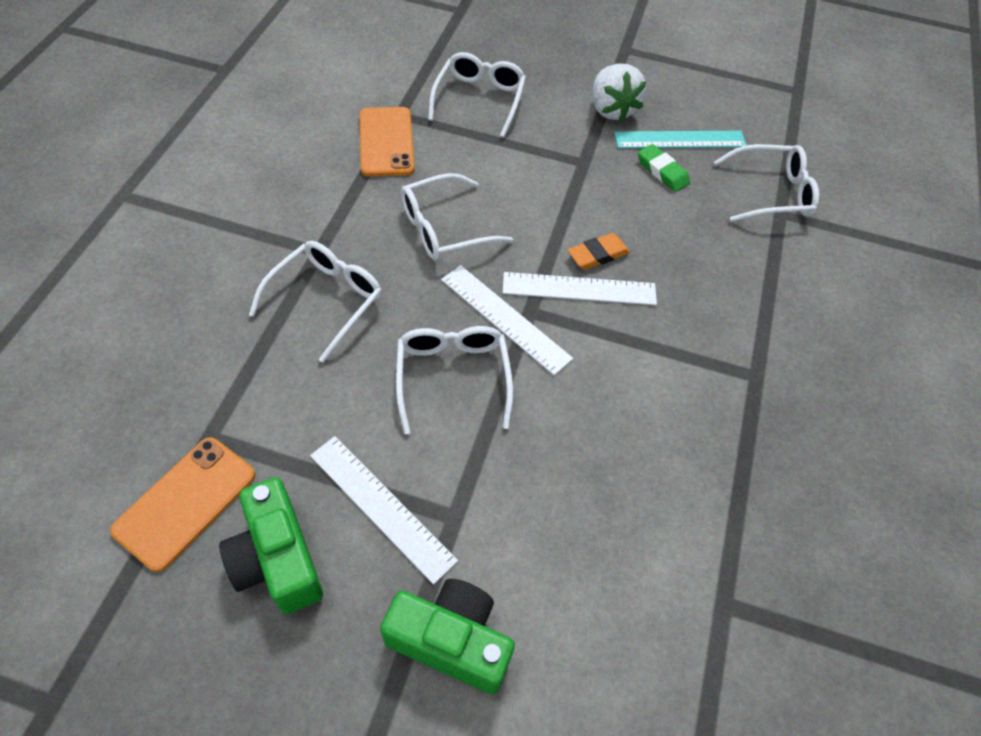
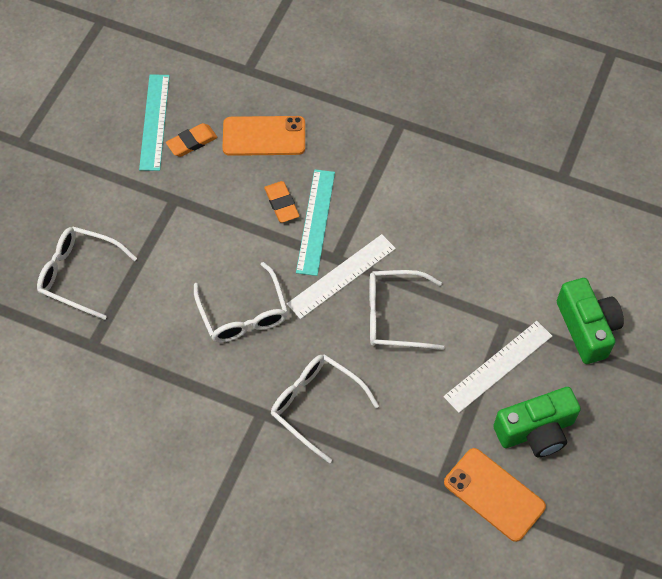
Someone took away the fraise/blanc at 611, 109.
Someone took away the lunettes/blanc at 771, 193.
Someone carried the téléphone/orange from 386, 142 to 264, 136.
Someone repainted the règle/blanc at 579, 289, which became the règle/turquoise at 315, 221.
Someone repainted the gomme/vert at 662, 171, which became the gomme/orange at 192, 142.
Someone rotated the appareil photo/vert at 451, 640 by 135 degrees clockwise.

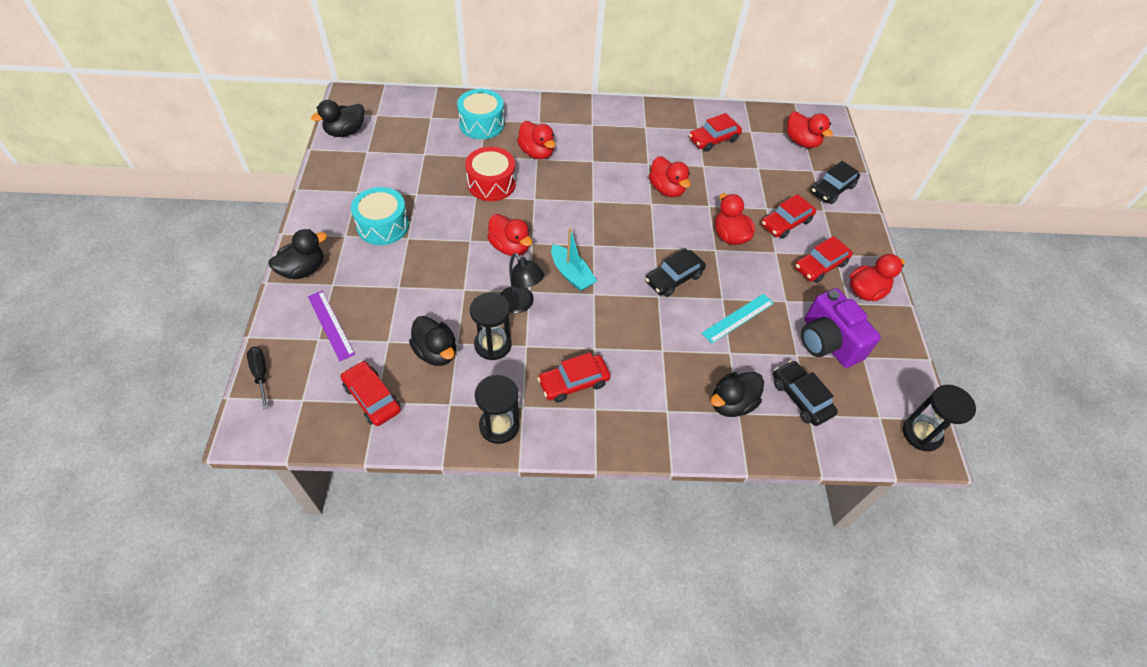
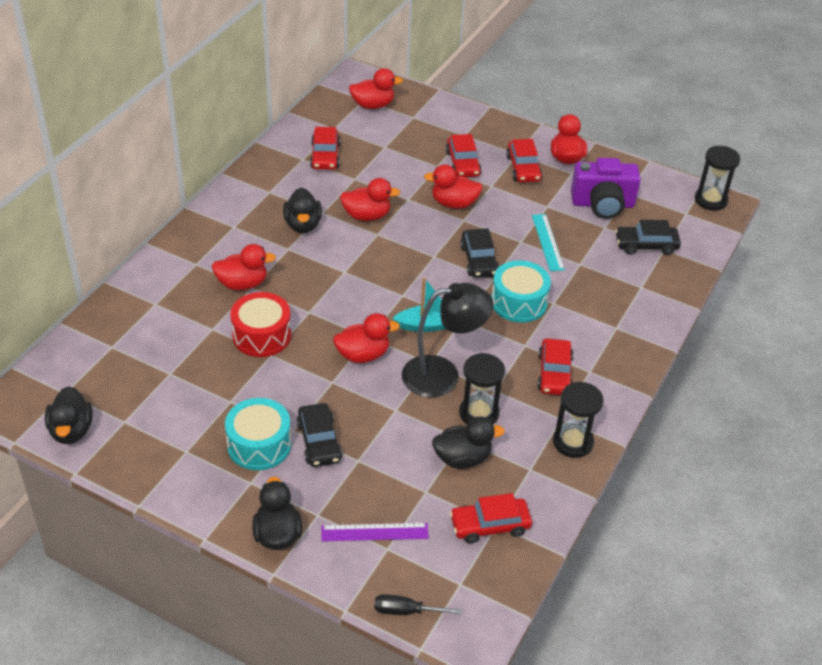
Someone carried the tambour/turquoise from 482, 124 to 519, 302.
Someone carried the canard/noir from 731, 403 to 303, 225.
Someone carried the voiture/noir from 832, 189 to 319, 442.
Someone scaled the lampe/noir at 521, 304 by 1.51.

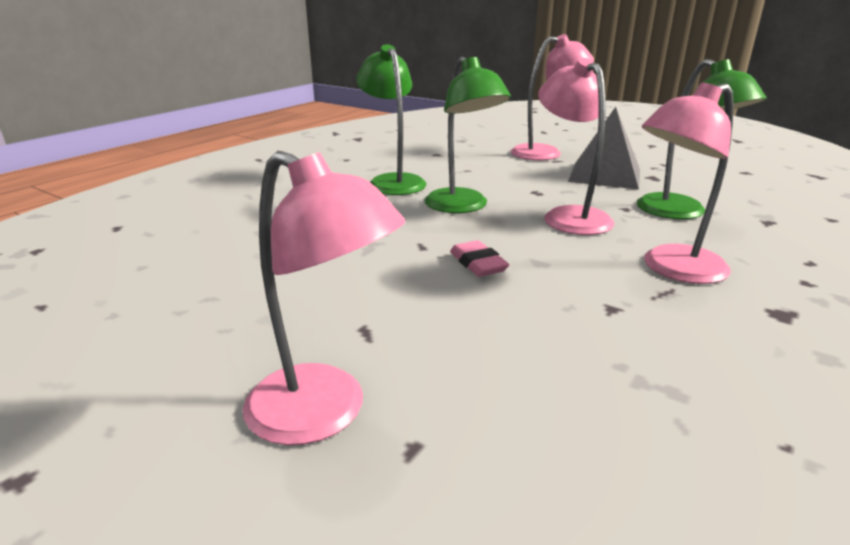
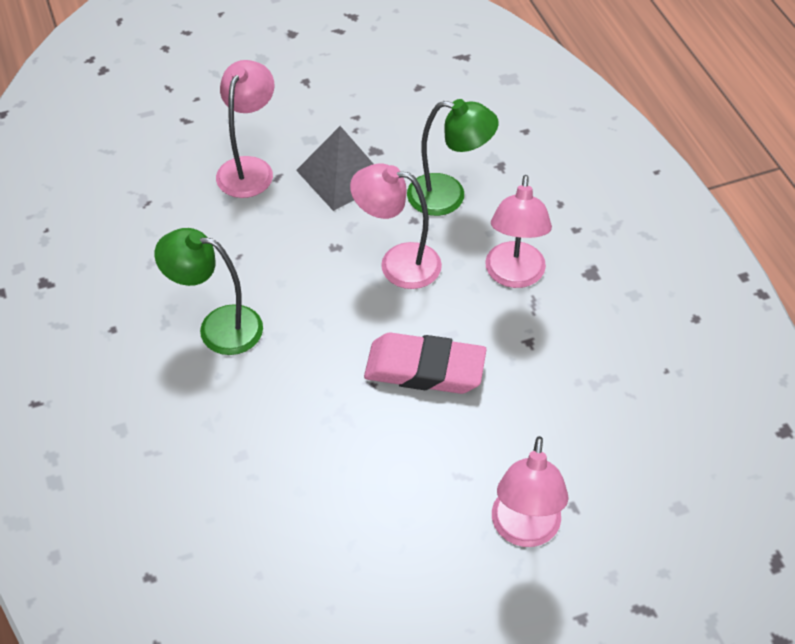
Someone took away the lampe/vert at 462, 207.
Someone rotated the lampe/rose at 324, 414 by 120 degrees clockwise.
Someone scaled the gomme/rose at 478, 263 by 2.04.

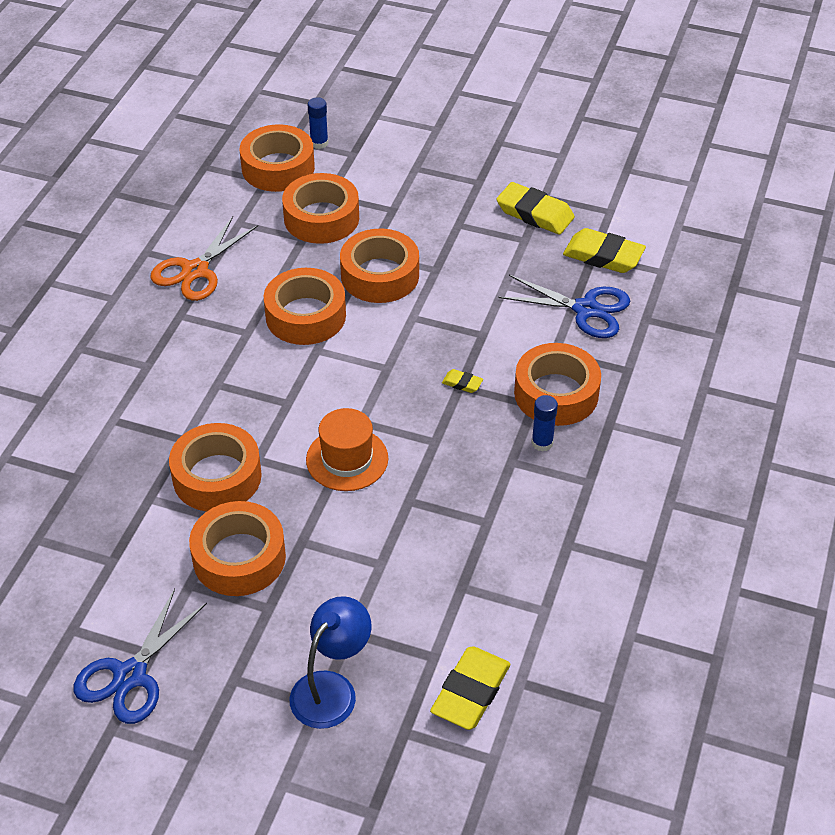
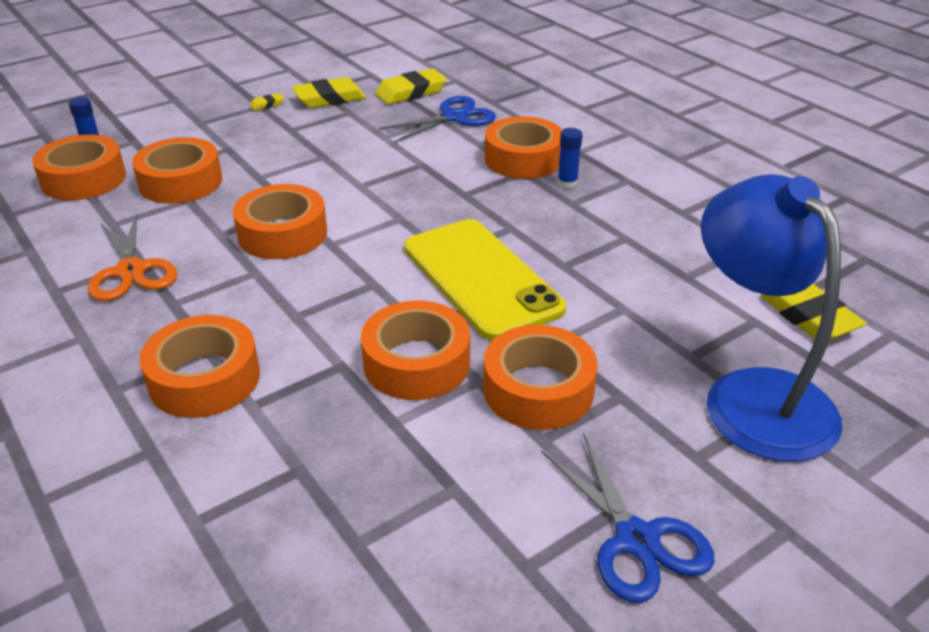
Someone carried the ruban adhésif/orange from 380, 275 to 204, 379.
Someone carried the gomme/jaune from 462, 383 to 267, 104.
Someone swapped the chapeau/orange at 347, 459 for the téléphone/jaune at 481, 278.
Someone scaled the lampe/bleu at 331, 689 by 1.73.

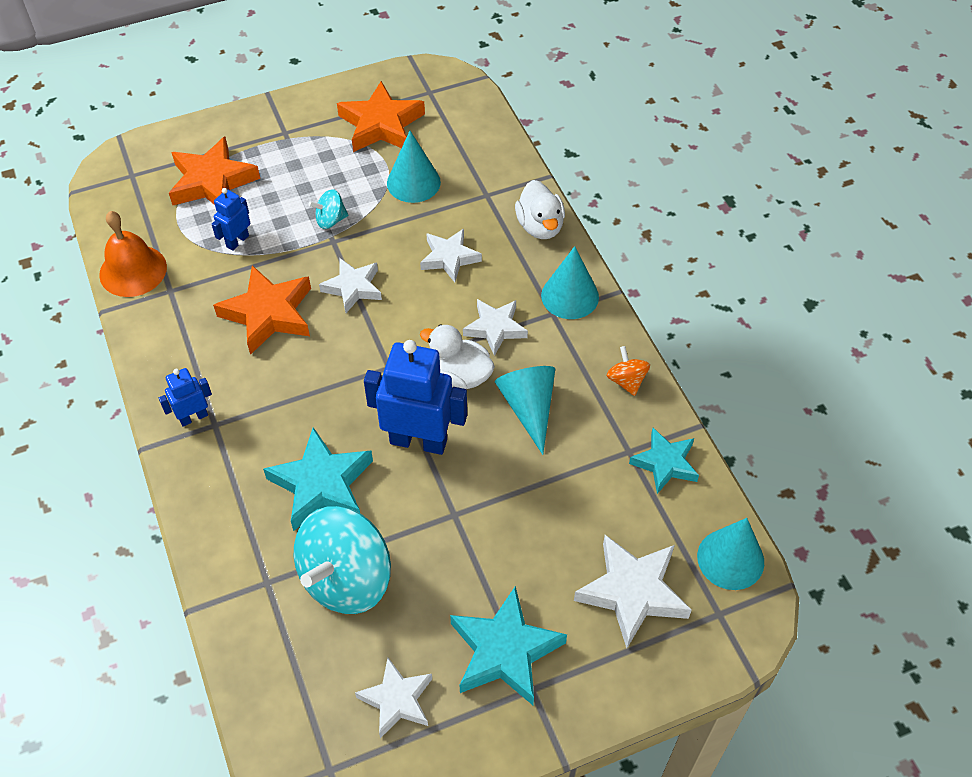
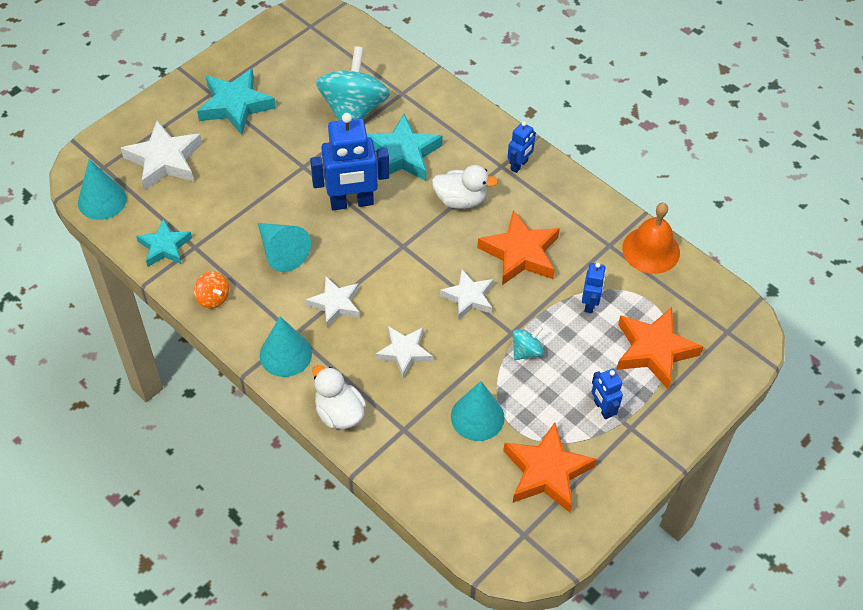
Someone took away the étoile/blanc at 397, 700.
Someone put down the robot/bleu at 602, 409.
Someone carried the canard/blanc from 460, 375 to 460, 200.

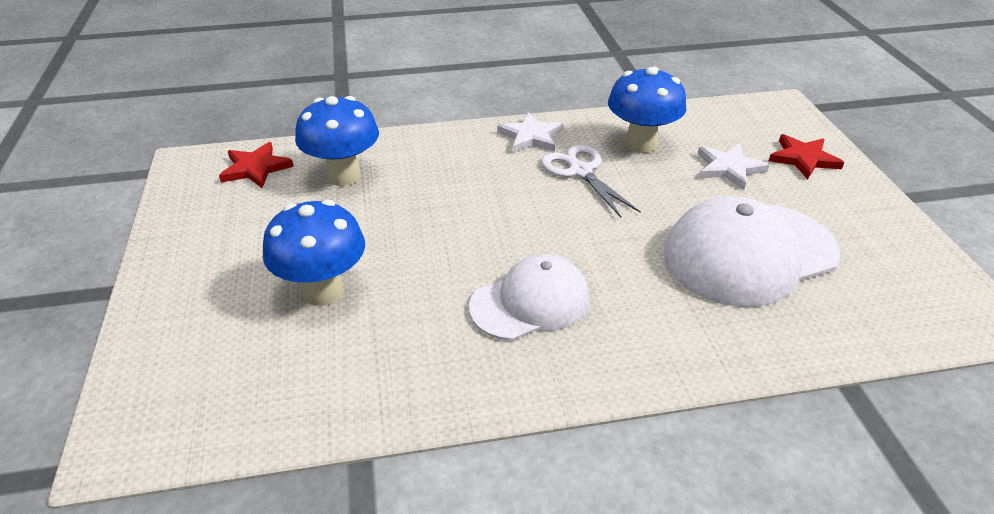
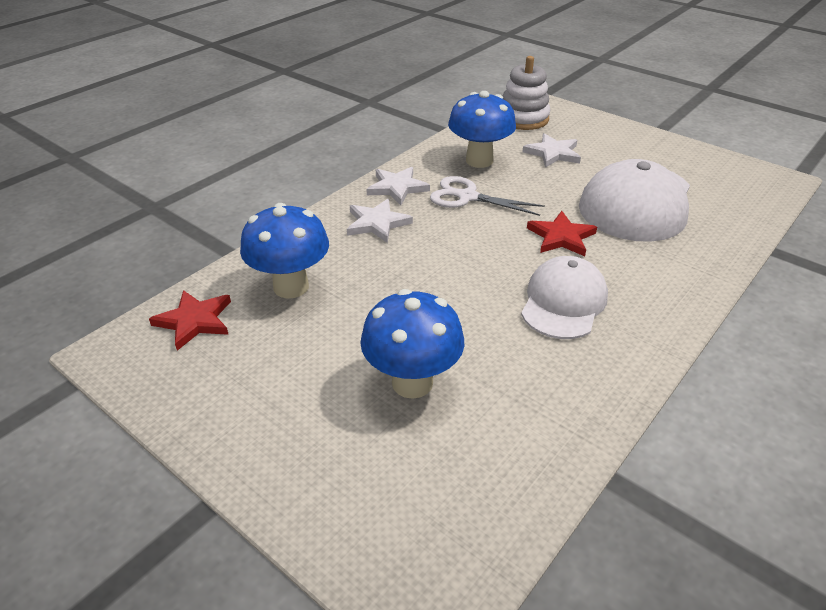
Someone put down the étoile/blanc at 377, 223.
Someone put down the jouet à empiler/blanc at 523, 118.
Someone carried the étoile/rouge from 803, 159 to 561, 237.

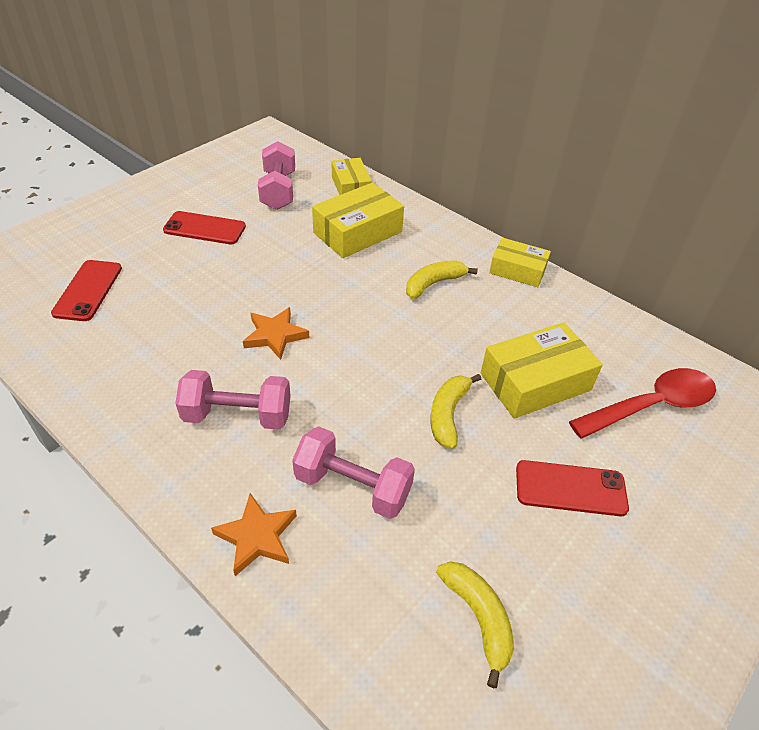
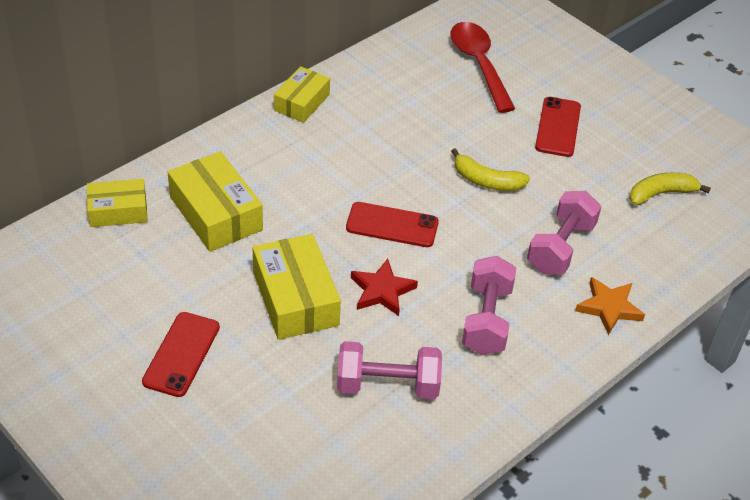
Someone took away the banane/jaune at 434, 284.
Someone carried the téléphone/rouge from 88, 290 to 392, 225.
Someone carried the haltère/rose from 278, 191 to 387, 385.
Someone carried the boîte/jaune from 535, 382 to 295, 298.
Someone repainted the étoile/orange at 275, 335, which became the étoile/rouge at 382, 291.

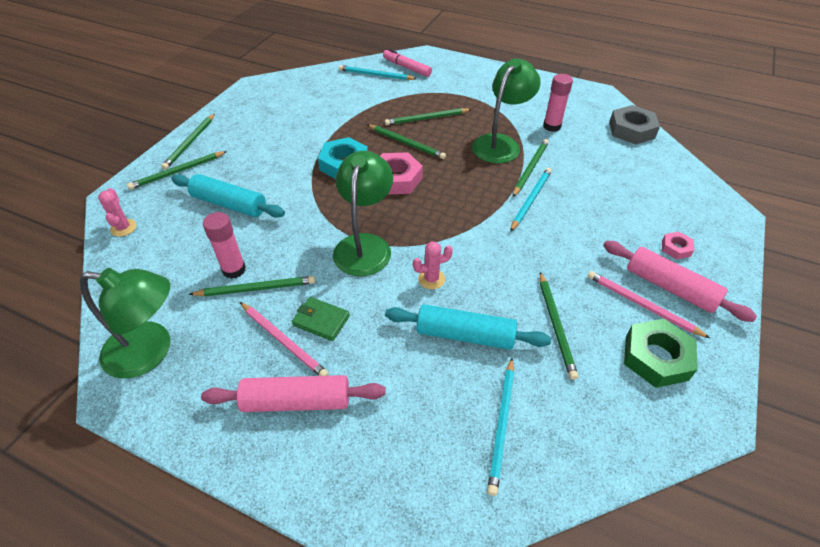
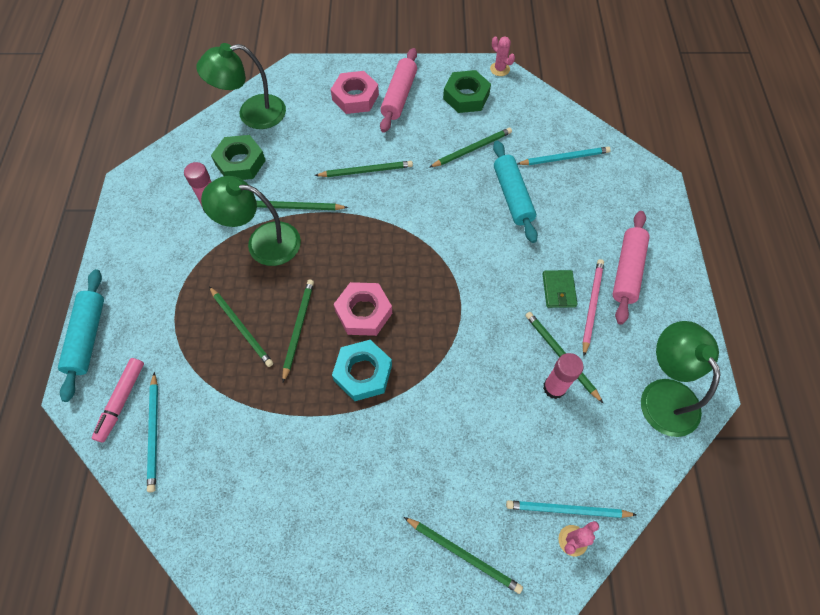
Someone took away the crayon/rose at 642, 305.
Someone took away the écrou/gris at 631, 130.
Someone put down the écrou/vert at 240, 162.
Someone carried the crayon/vert from 190, 143 to 366, 171.
Someone carried the rouleau à pâtisserie/turquoise from 229, 204 to 88, 337.
Someone carried the lampe/vert from 365, 245 to 252, 114.
Someone carried the cactus/rose from 431, 279 to 499, 69.
Someone carried the crayon/turquoise from 531, 199 to 567, 510.
Someone rotated the rouleau à pâtisserie/rose at 296, 401 by 45 degrees clockwise.
Someone scaled the écrou/rose at 676, 248 by 1.91.

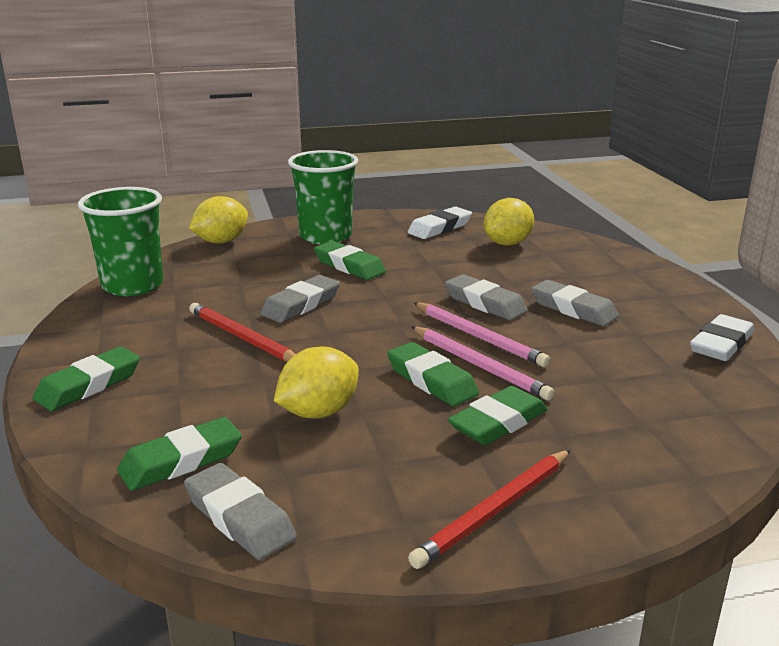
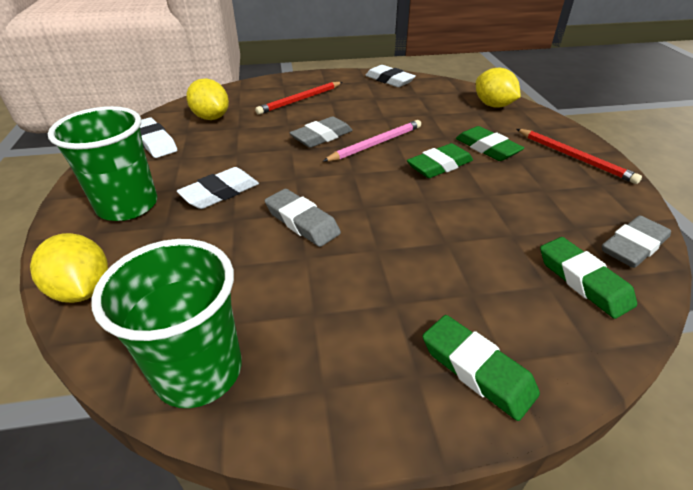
Someone took away the crayon/rose at 479, 365.
Someone took away the gomme/gris at 573, 309.
Someone carried the crayon/rouge from 242, 338 to 300, 100.
Someone carried the citron/jaune from 318, 412 to 493, 105.
Someone repainted the gomme/vert at 349, 266, which became the gomme/blanc at 220, 193.

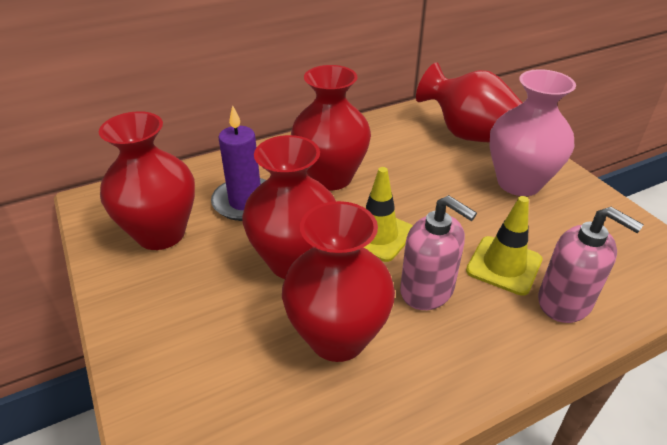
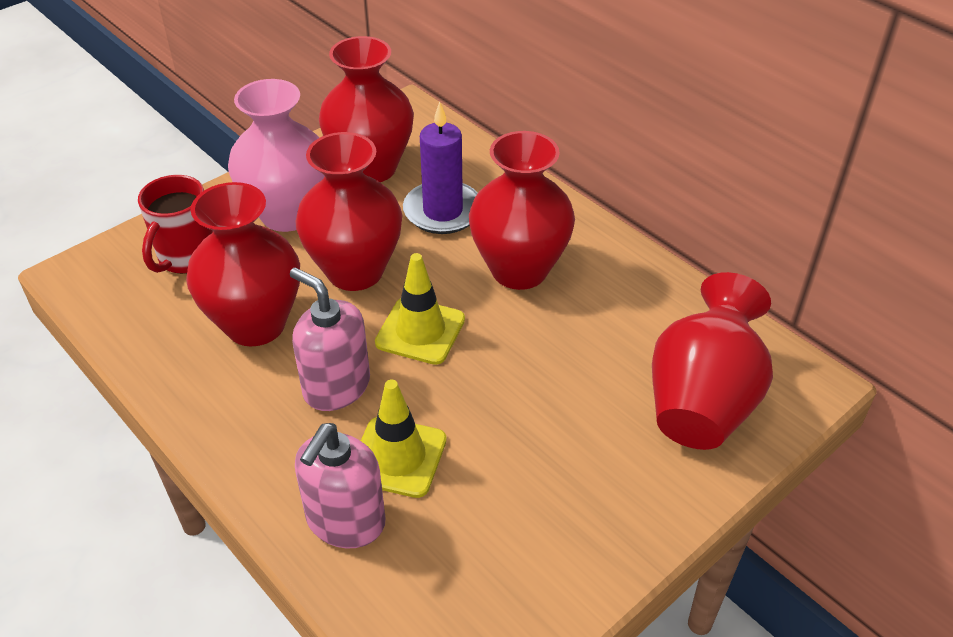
Someone put down the tasse/rouge at 186, 258.
Someone carried the vase/rose from 519, 183 to 287, 214.
Someone rotated the distributeur de savon/rose at 427, 290 by 105 degrees clockwise.

